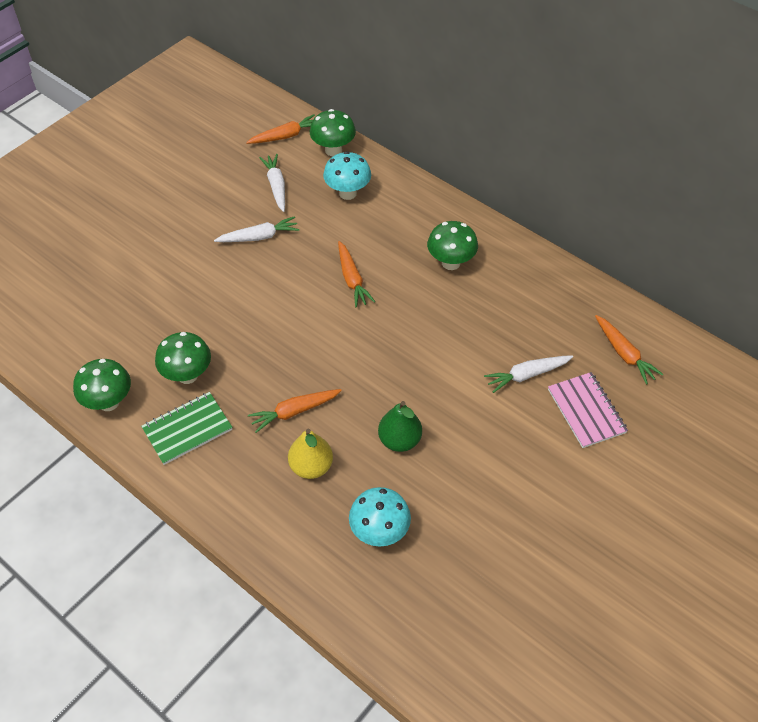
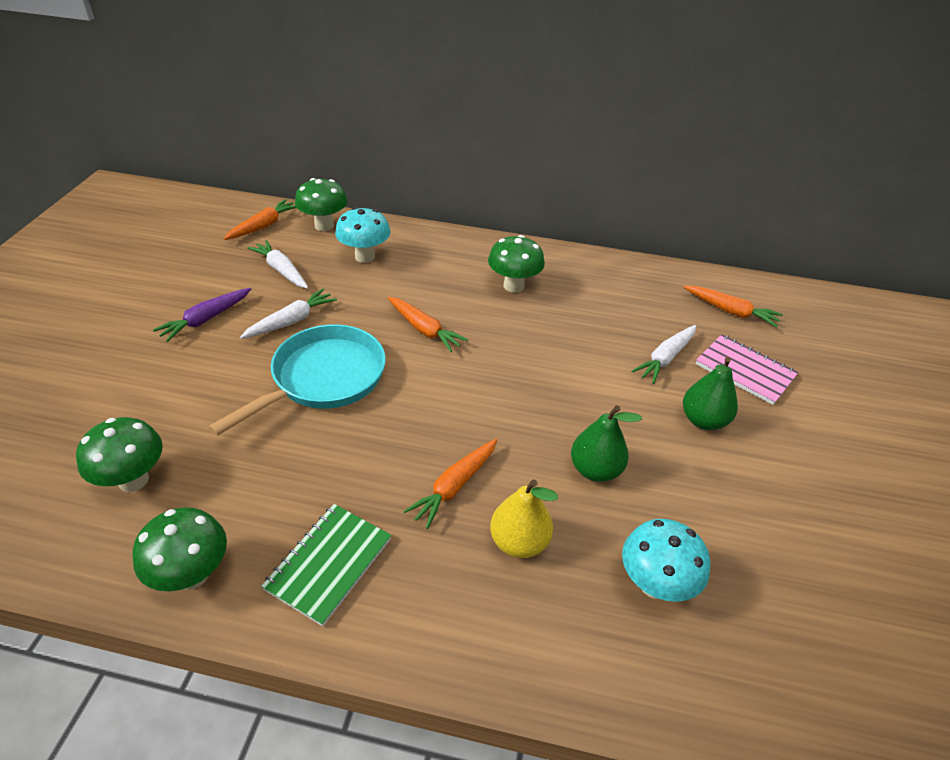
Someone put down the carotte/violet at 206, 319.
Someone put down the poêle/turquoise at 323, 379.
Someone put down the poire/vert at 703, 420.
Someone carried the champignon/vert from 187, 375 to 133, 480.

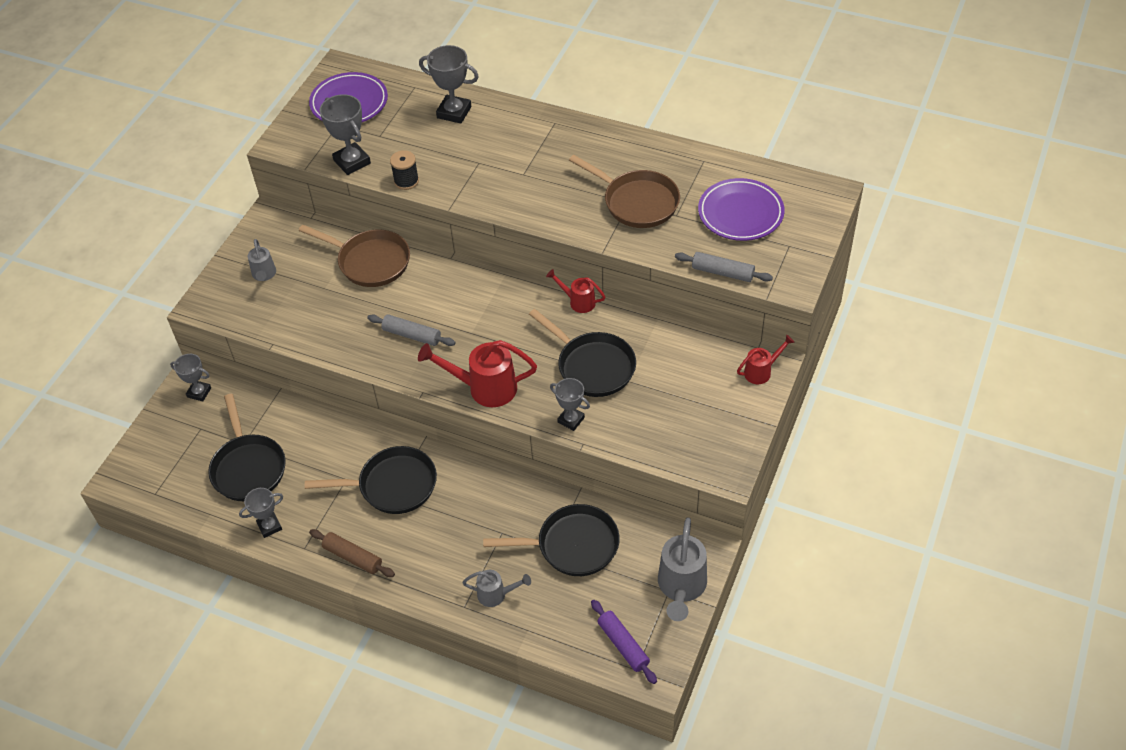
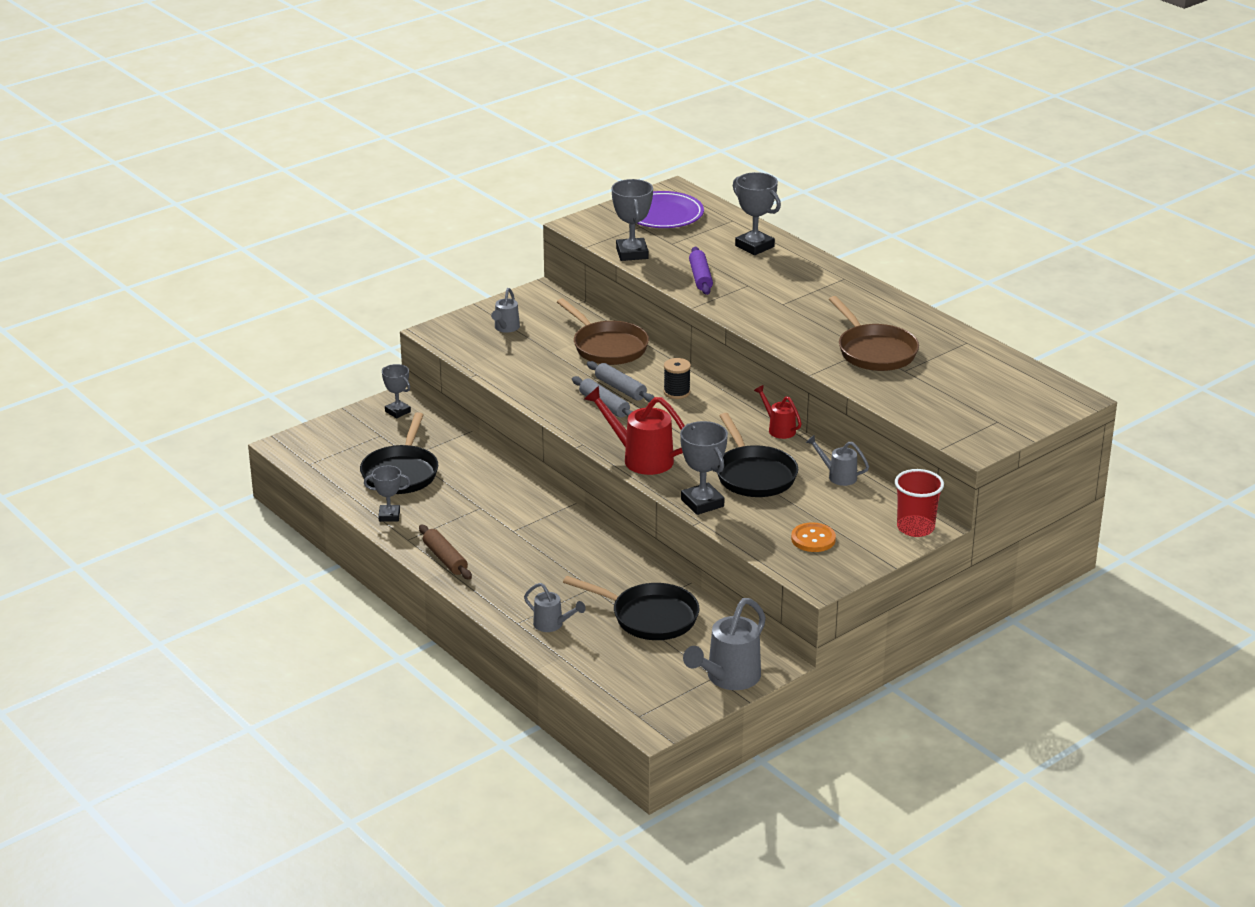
Someone took away the poêle/noir at 392, 485.
Someone took away the assiette/violet at 740, 213.
Someone put down the bouton/orange at 813, 539.
Someone put down the arrosoir/gris at 838, 476.
Someone carried the bobine/noir from 406, 181 to 676, 392.
Someone carried the rouleau à pâtisserie/violet from 623, 645 to 700, 277.
Someone carried the rouleau à pâtisserie/gris from 722, 272 to 620, 389.
Someone swapped the arrosoir/rouge at 761, 371 for the gobelet/rouge at 915, 528.
Someone scaled the trophée/gris at 571, 420 by 1.54.

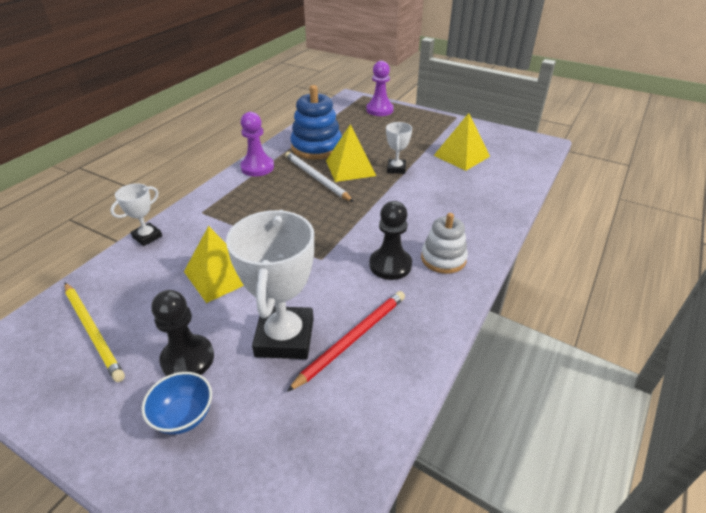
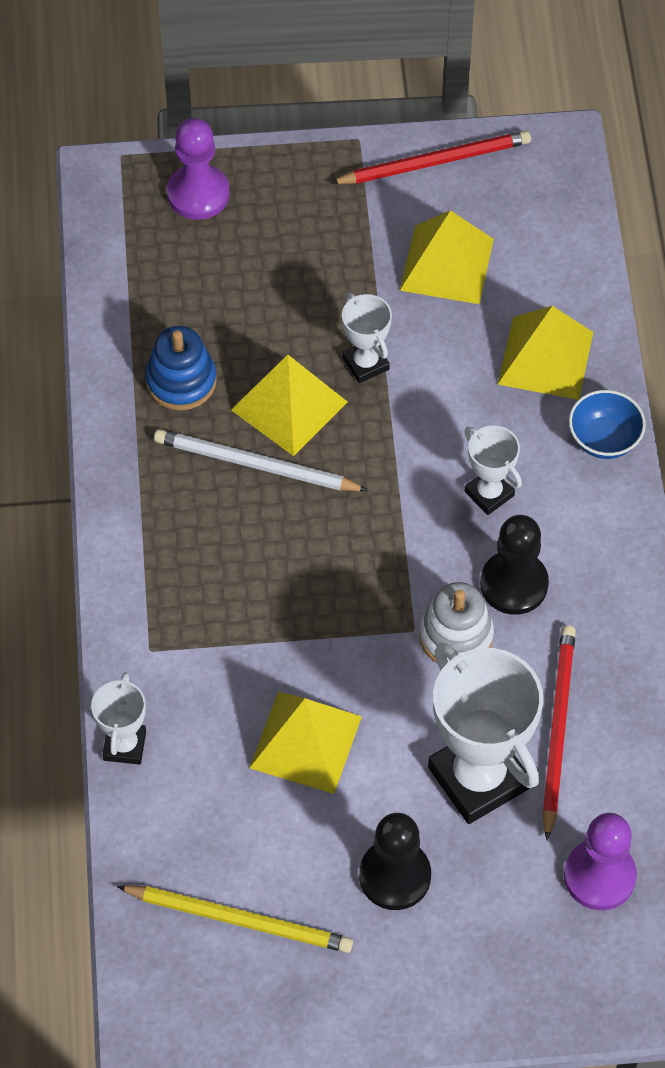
Someone put down the crayon/rouge at 435, 162.
Someone put down the trophée/blanc at 489, 493.
Someone put down the pyramide/jaune at 545, 358.
Someone carried the bol/bleu from 184, 416 to 604, 440.
Someone carried the pion/violet from 257, 167 to 599, 876.
Someone carried the jouet à empiler/blanc from 443, 258 to 456, 636.
Someone scaled the jouet à empiler/bleu at 316, 147 by 0.65.

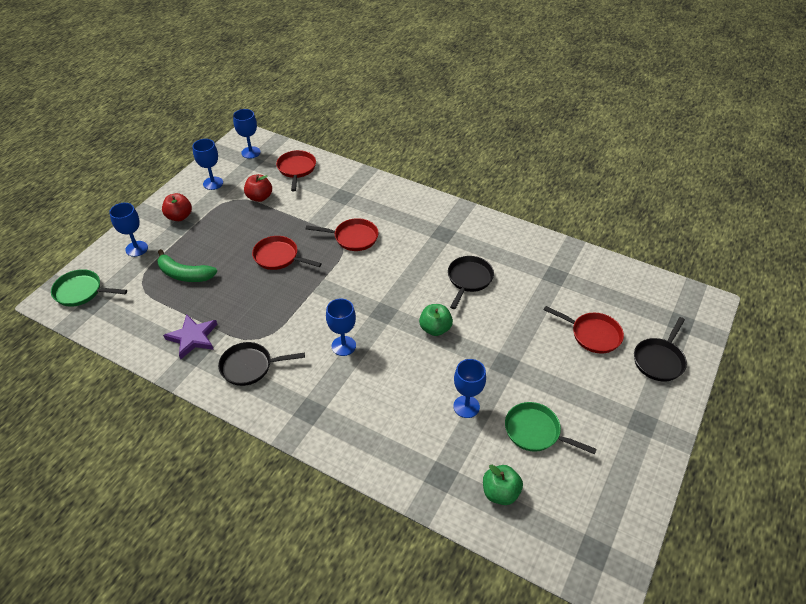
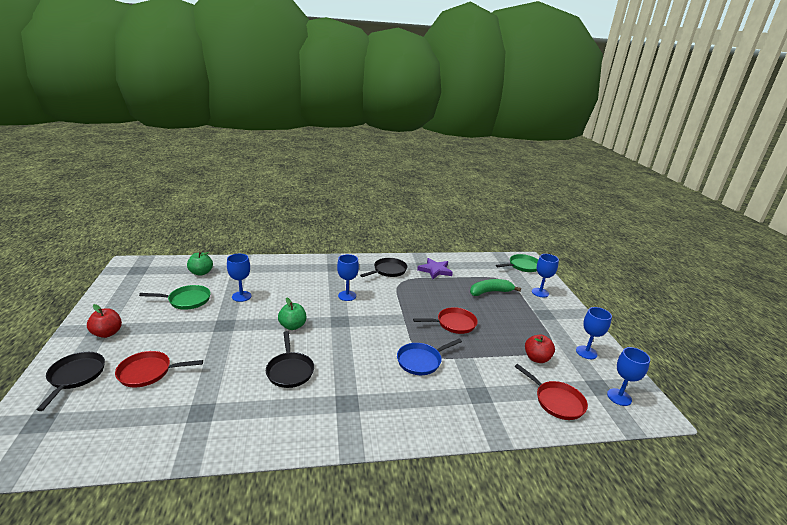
Someone carried the pomme/rouge from 179, 216 to 107, 333.
Someone repainted the poêle/rouge at 353, 237, which became the poêle/bleu at 421, 361.

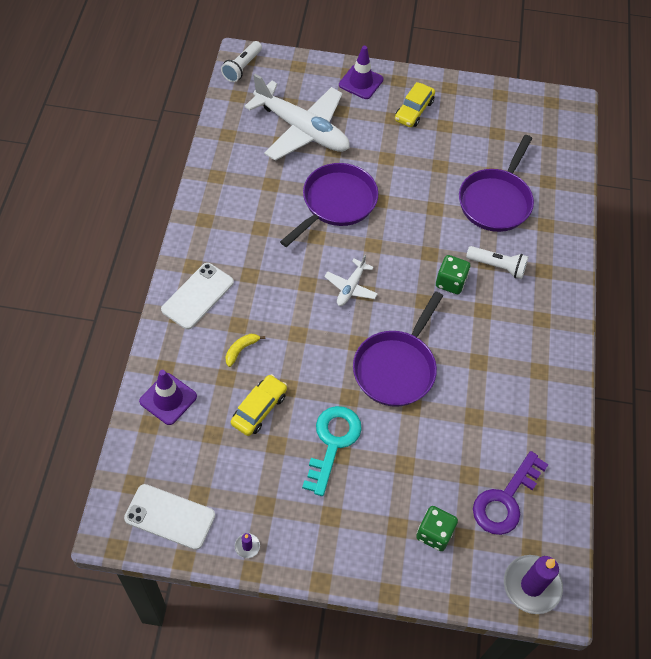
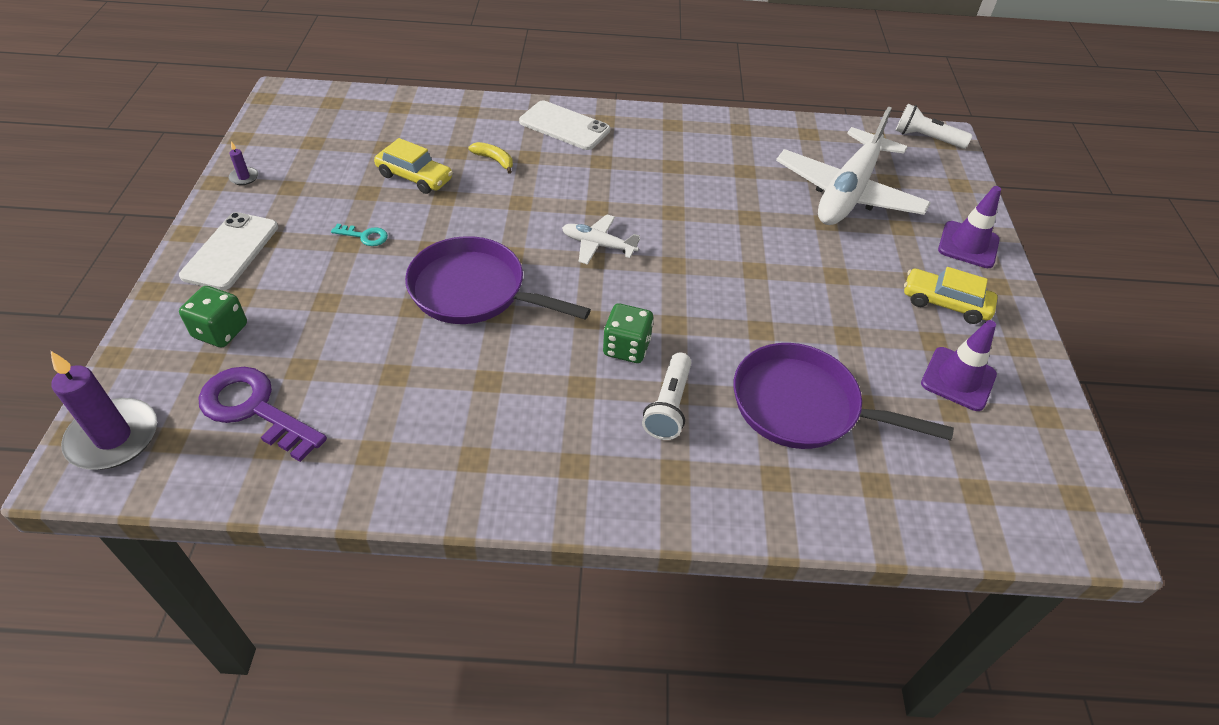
Someone took away the poêle/violet at 336, 203.
Someone carried the téléphone/blanc from 170, 516 to 231, 251.
Someone carried the cône de chantier/violet from 168, 399 to 958, 379.
Someone scaled the clé/turquoise at 332, 443 by 0.46.

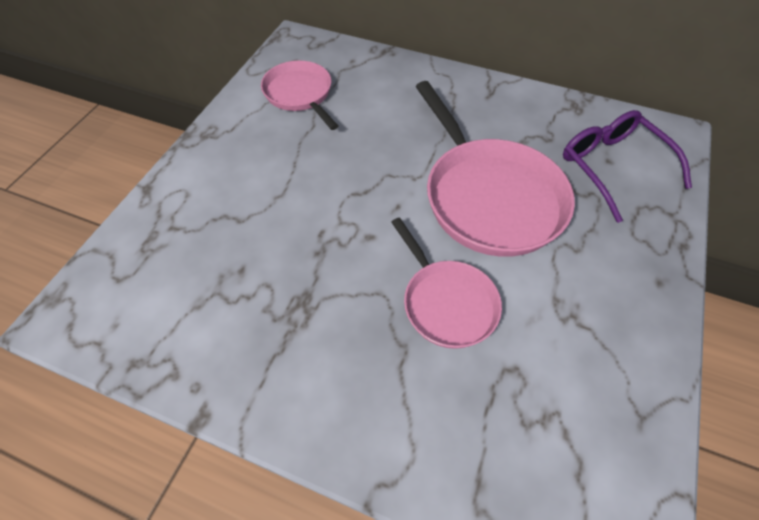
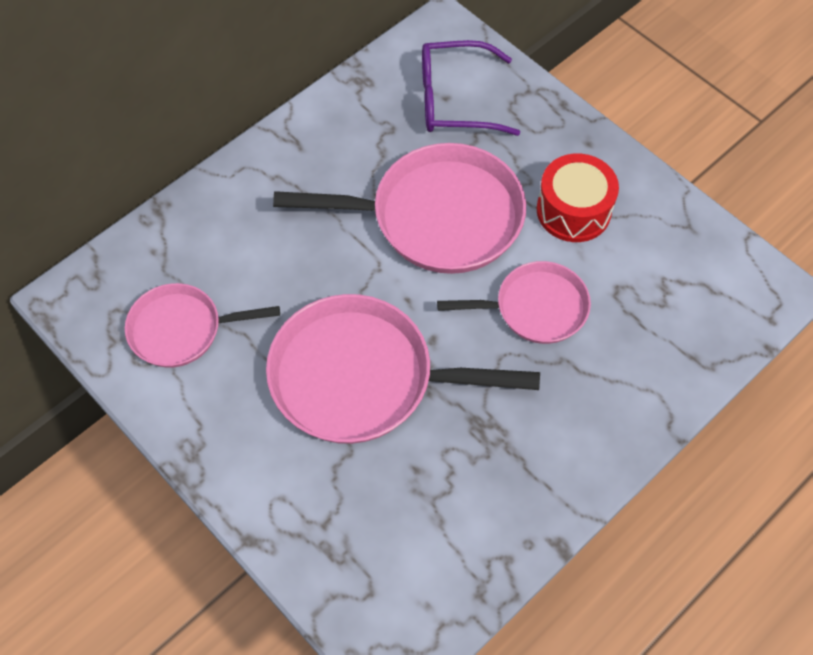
Someone put down the poêle/rose at 362, 378.
Someone put down the tambour/rouge at 573, 210.

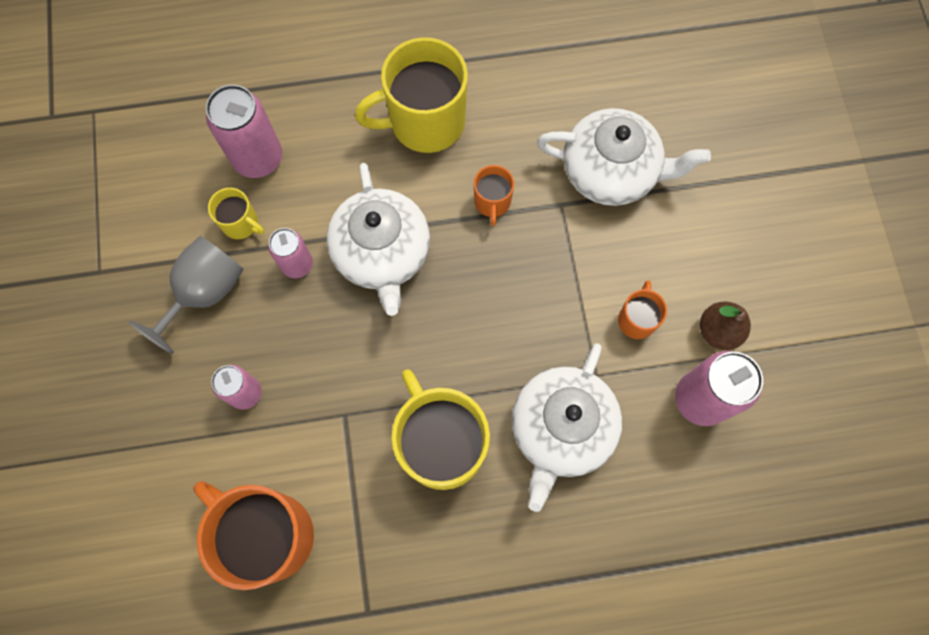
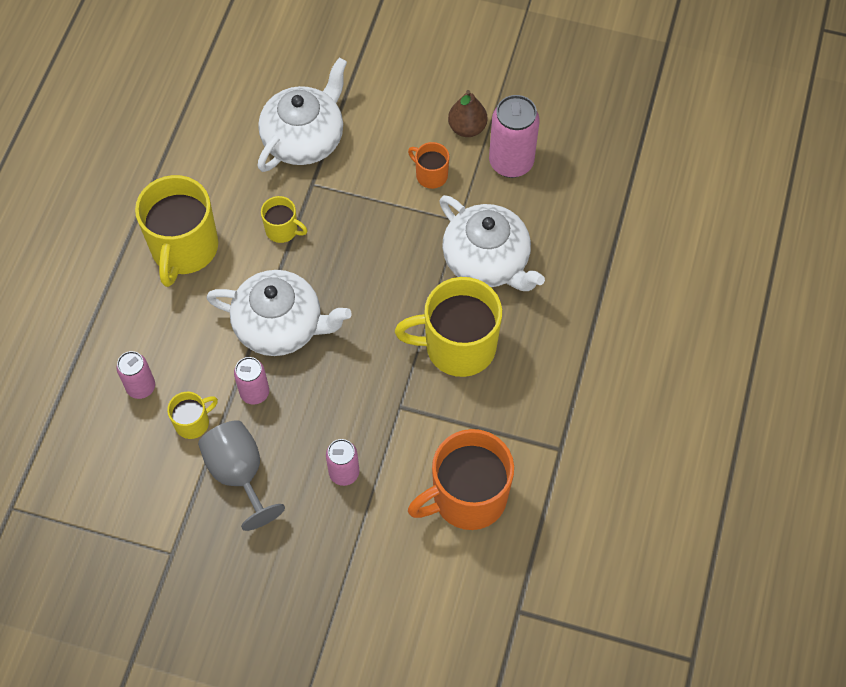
Someone repainted the tasse/orange at 492, 202, which became the tasse/jaune at 282, 230.
Someone scaled the canette/rose at 258, 158 by 0.61.

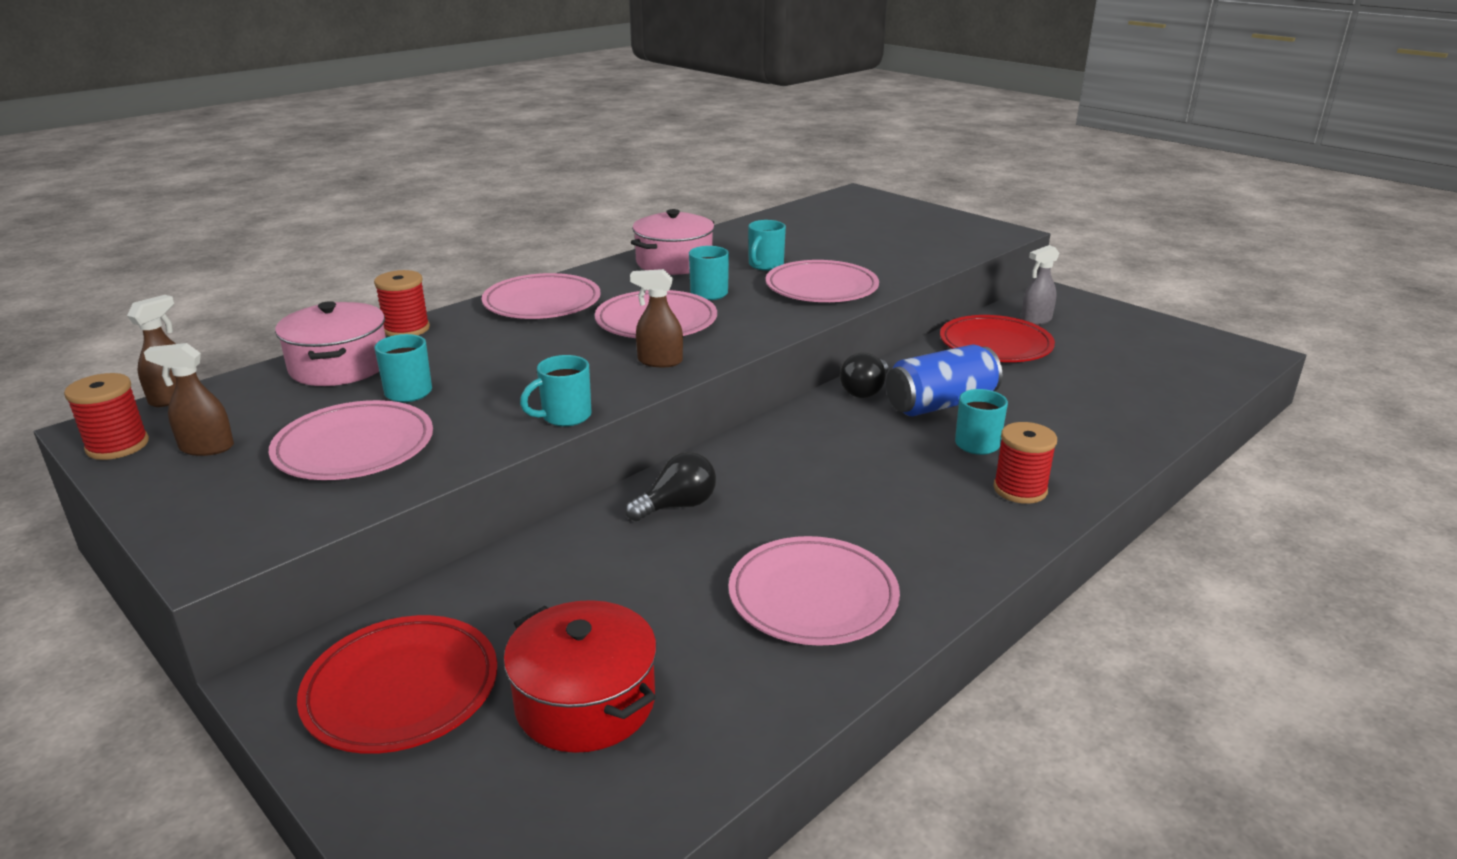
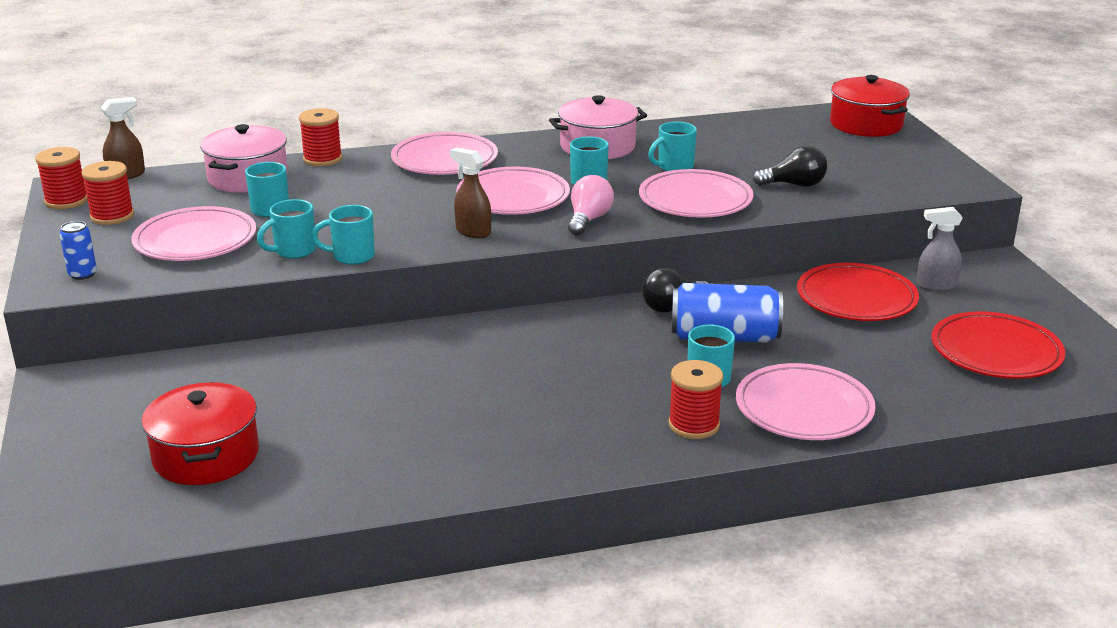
Someone put down the canette/bleu at 82, 274.
Someone put down the tasse/turquoise at 293, 251.
Someone put down the ampoule/rose at 588, 220.
Someone put down the marmite/rouge at 866, 124.
Someone carried the assiette/rouge from 401, 690 to 996, 352.
Someone carried the ampoule/noir from 677, 506 to 794, 185.
Someone carried the assiette/rose from 813, 597 to 804, 409.
Someone swapped the vaporisateur/marron at 206, 448 for the bobine/rouge at 112, 216.

